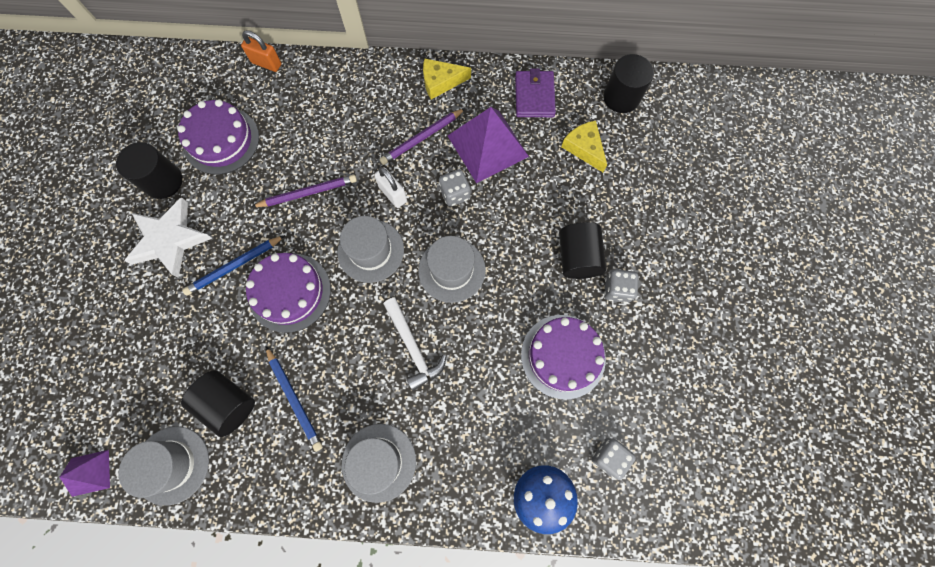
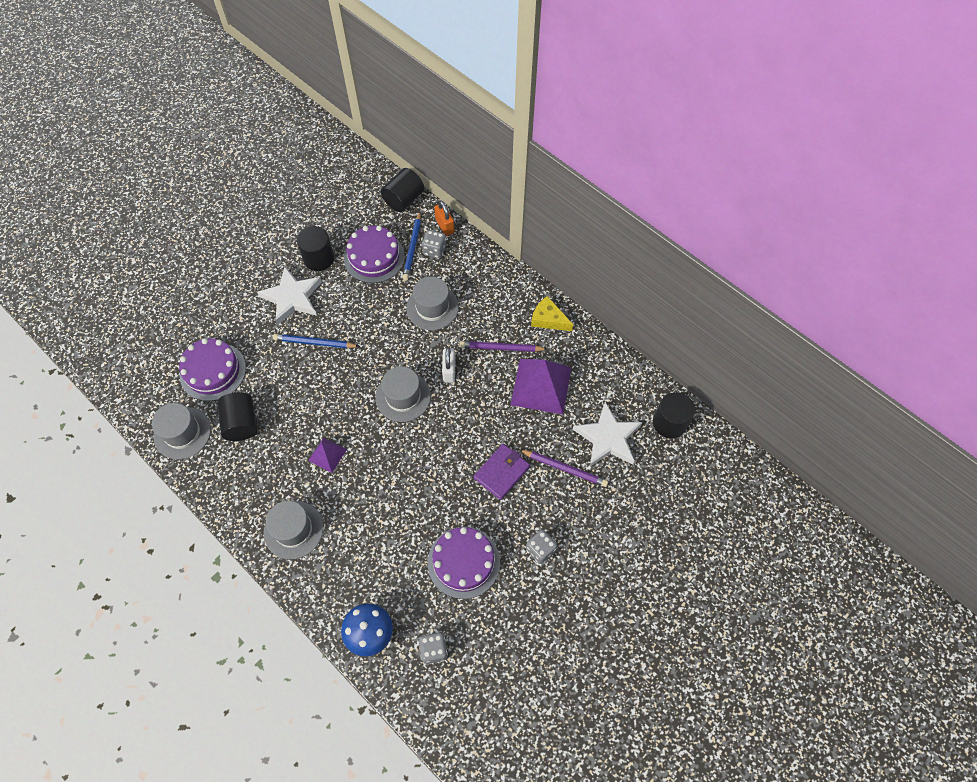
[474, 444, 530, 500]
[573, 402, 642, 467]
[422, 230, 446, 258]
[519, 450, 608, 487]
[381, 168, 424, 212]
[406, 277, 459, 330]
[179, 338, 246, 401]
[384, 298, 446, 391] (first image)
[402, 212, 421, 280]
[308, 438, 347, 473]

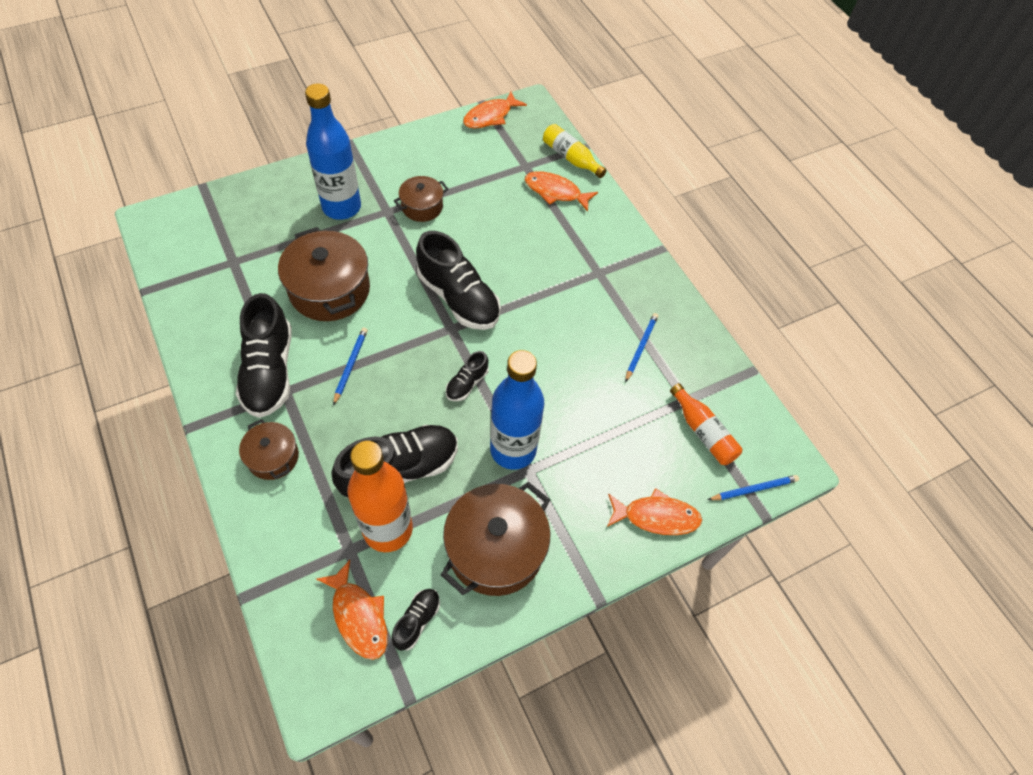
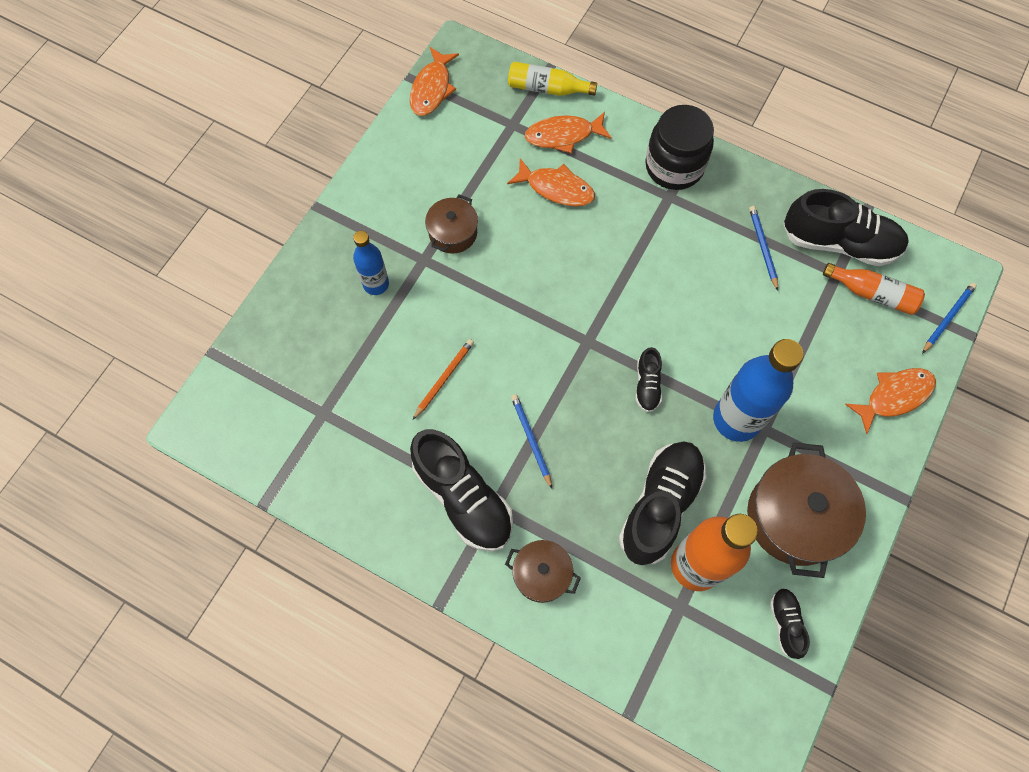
[353, 231, 389, 295]
[413, 339, 474, 420]
[783, 189, 909, 266]
[507, 158, 595, 206]
[645, 105, 714, 190]

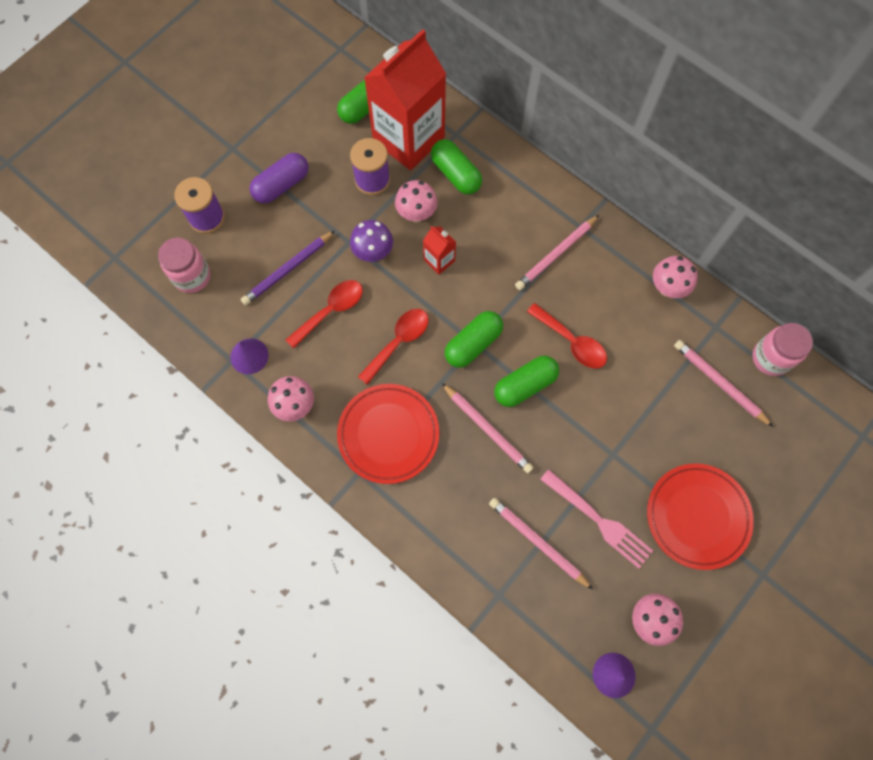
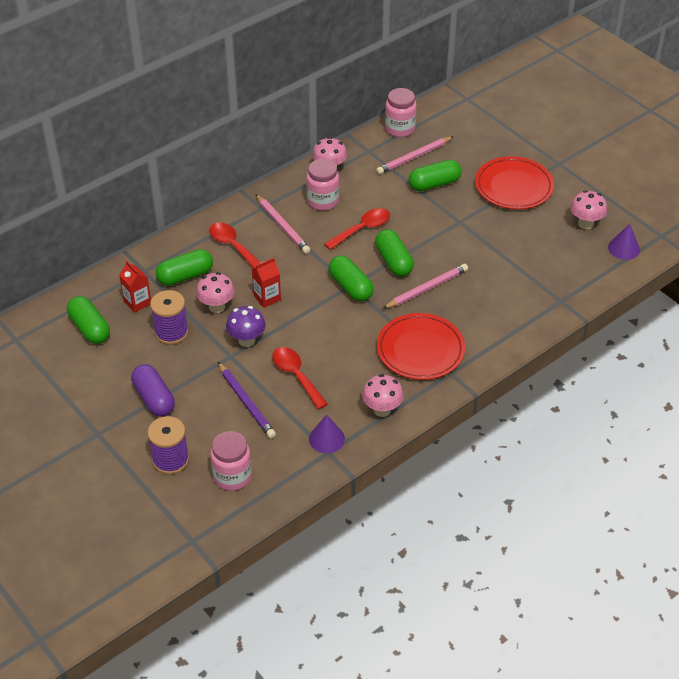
[119, 261, 151, 313]
[209, 222, 260, 268]
[540, 469, 653, 569] (first image)
[489, 498, 593, 590] (first image)
[306, 159, 339, 211]
[409, 160, 461, 192]

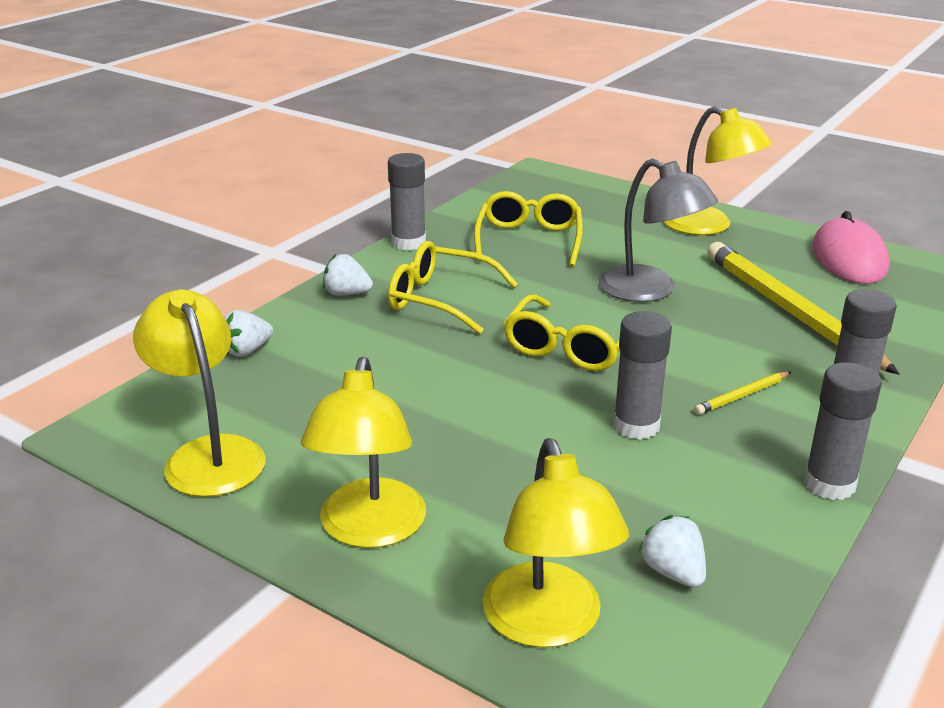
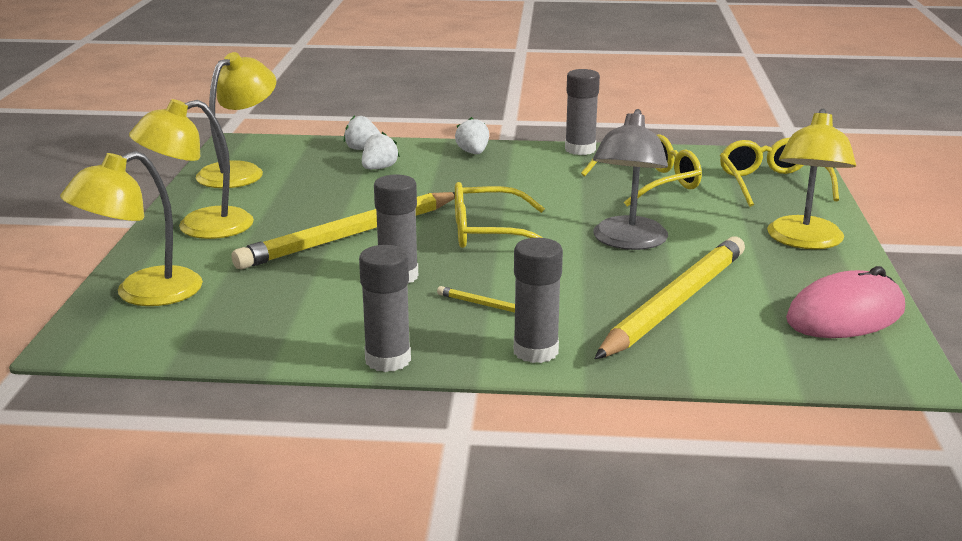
[720, 137, 839, 207]
[362, 132, 400, 169]
[231, 192, 455, 269]

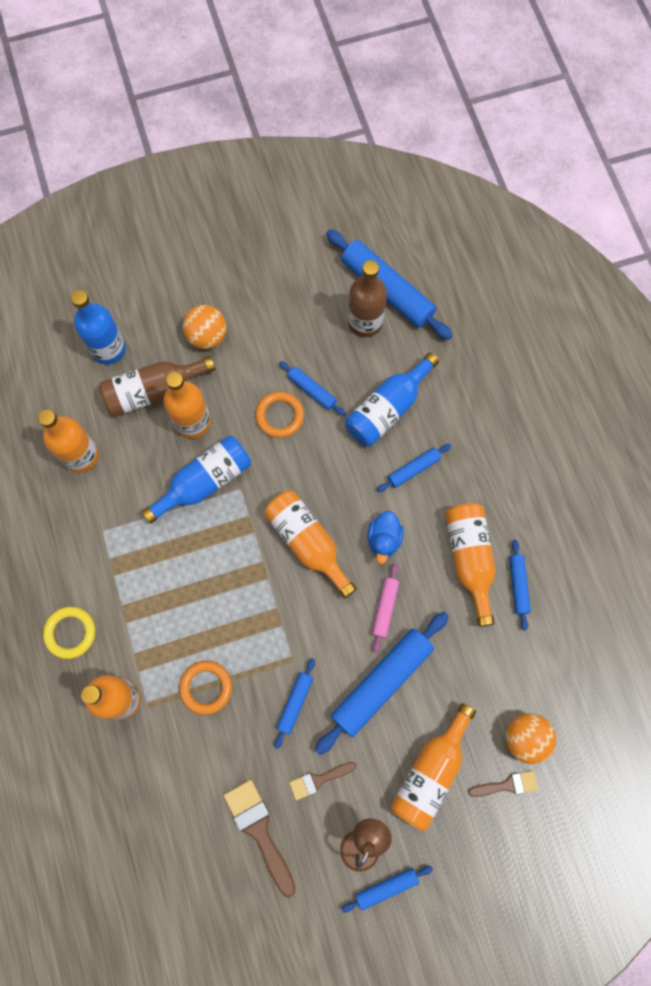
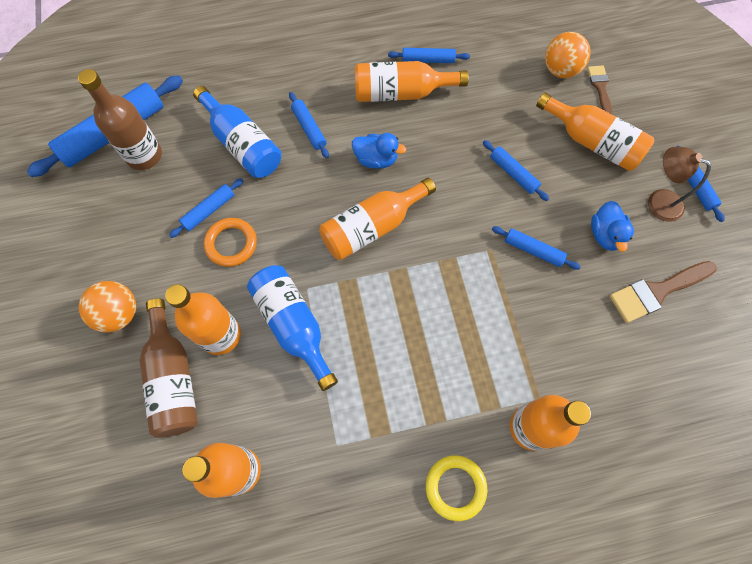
[71, 290, 126, 364] (first image)
[372, 563, 399, 653] (first image)
[483, 140, 549, 201]
[179, 661, 232, 715] (first image)
[591, 201, 634, 252]

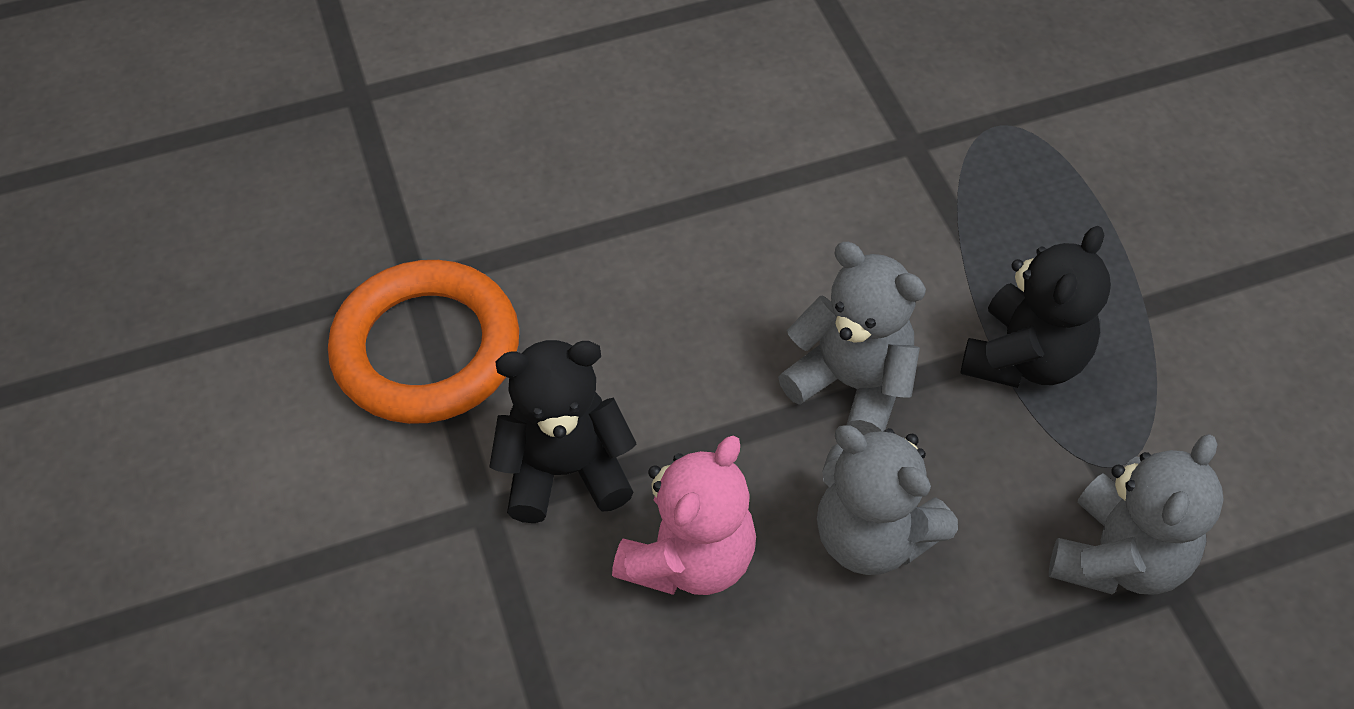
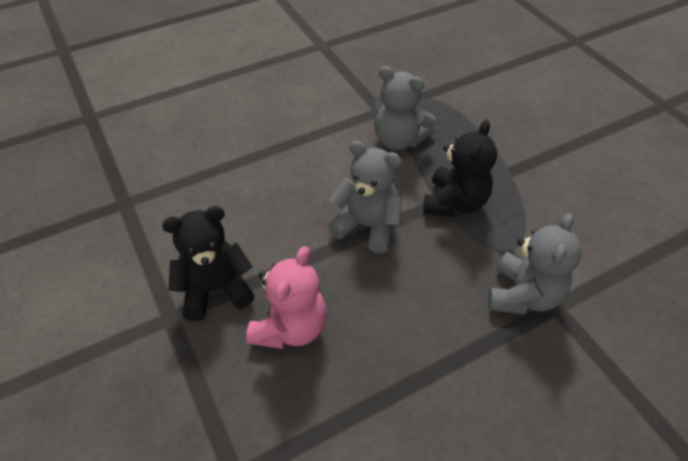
[328, 260, 519, 424] (first image)
[374, 66, 436, 150]

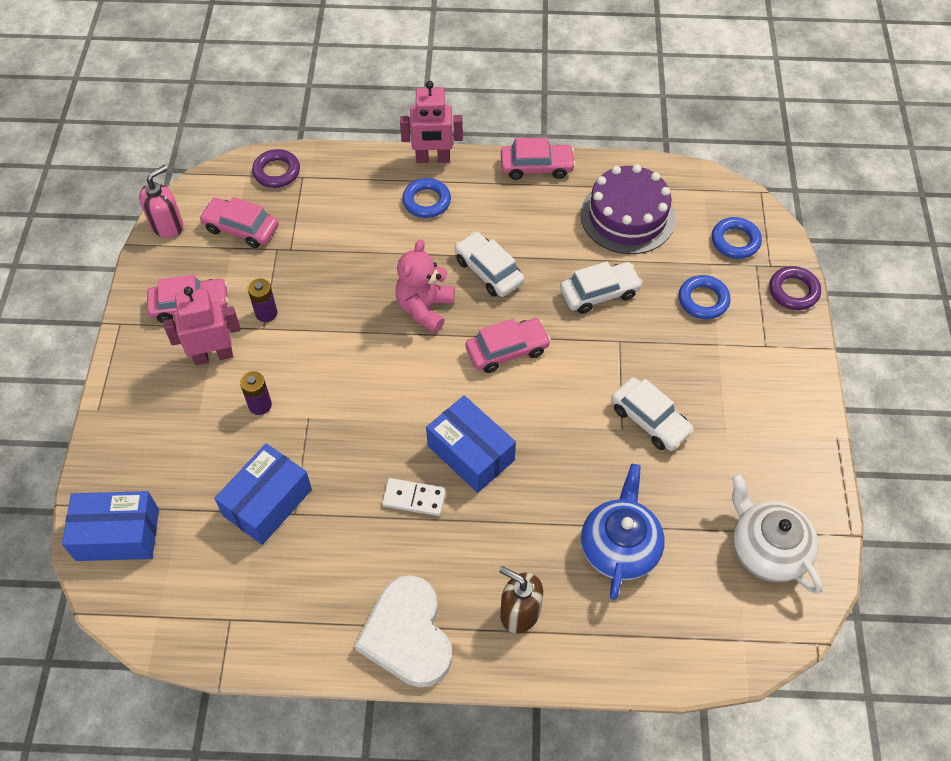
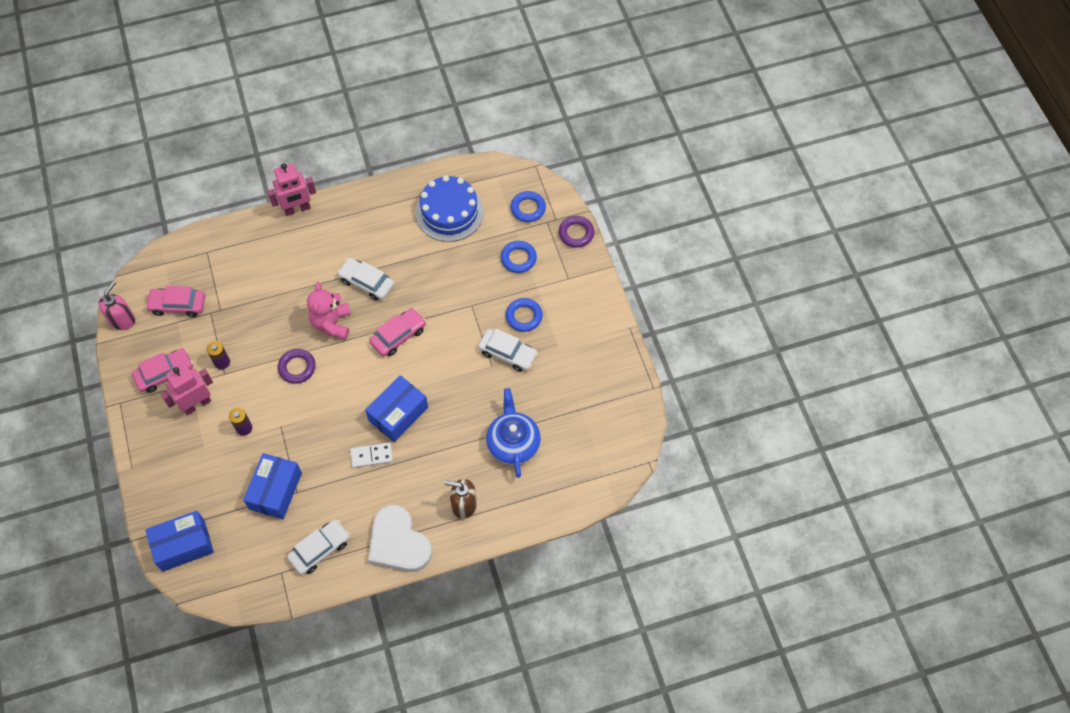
[501, 138, 576, 180] (first image)
[278, 349, 316, 384]
[415, 175, 484, 242]
[506, 298, 543, 332]
[287, 520, 350, 575]
[365, 375, 428, 442]
[731, 473, 823, 594] (first image)

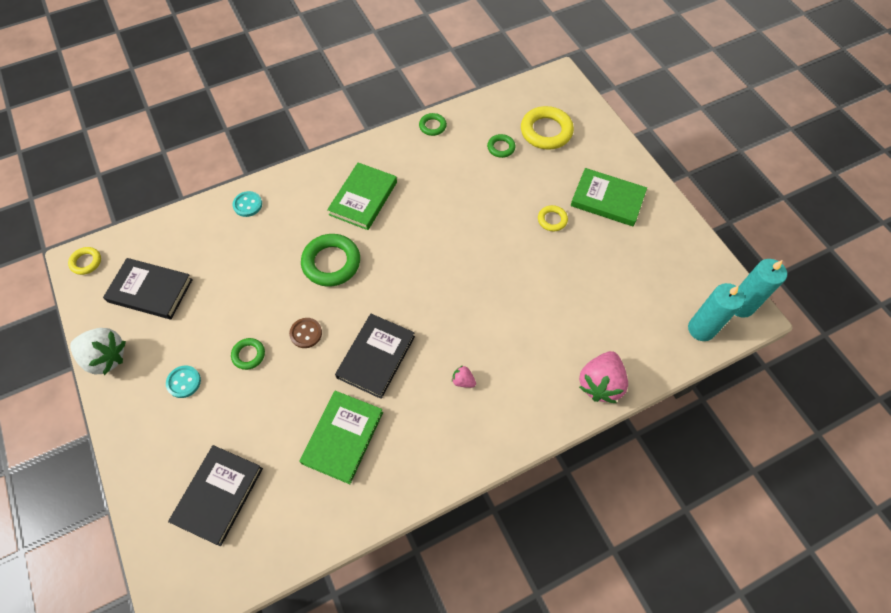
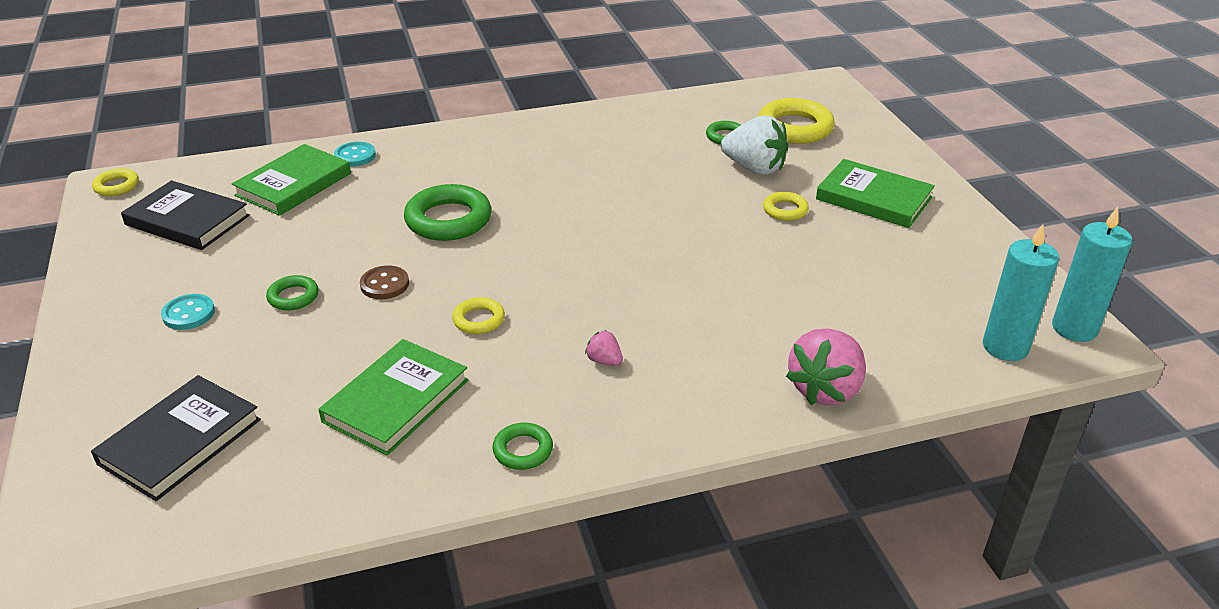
[492, 423, 553, 470]
[232, 144, 351, 216]
[452, 297, 505, 334]
[721, 116, 788, 175]

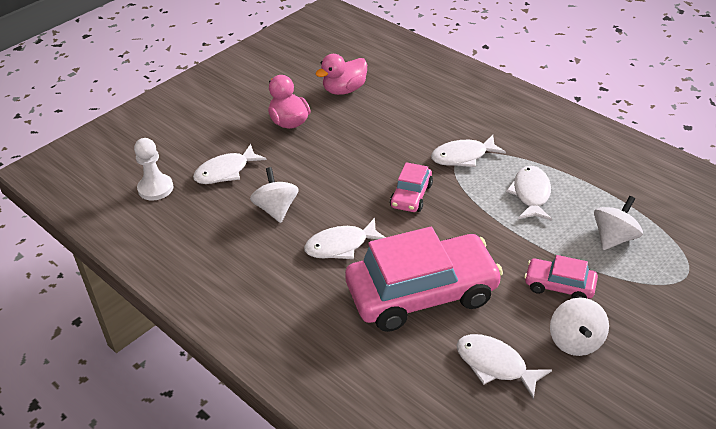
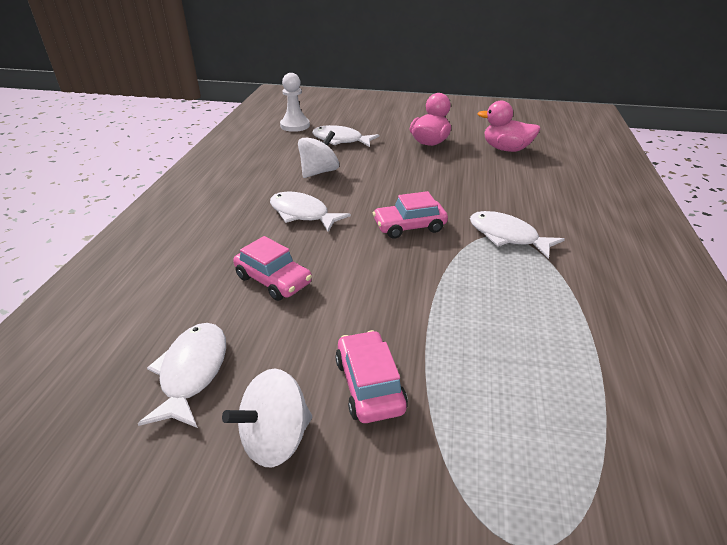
[506, 166, 552, 220] (first image)
[594, 196, 643, 250] (first image)
[233, 236, 312, 301]

